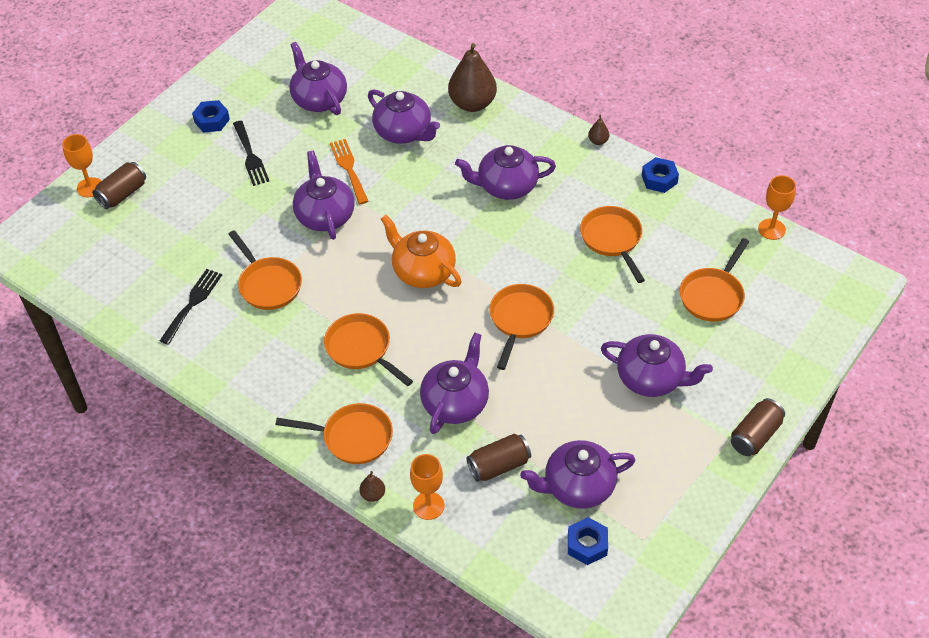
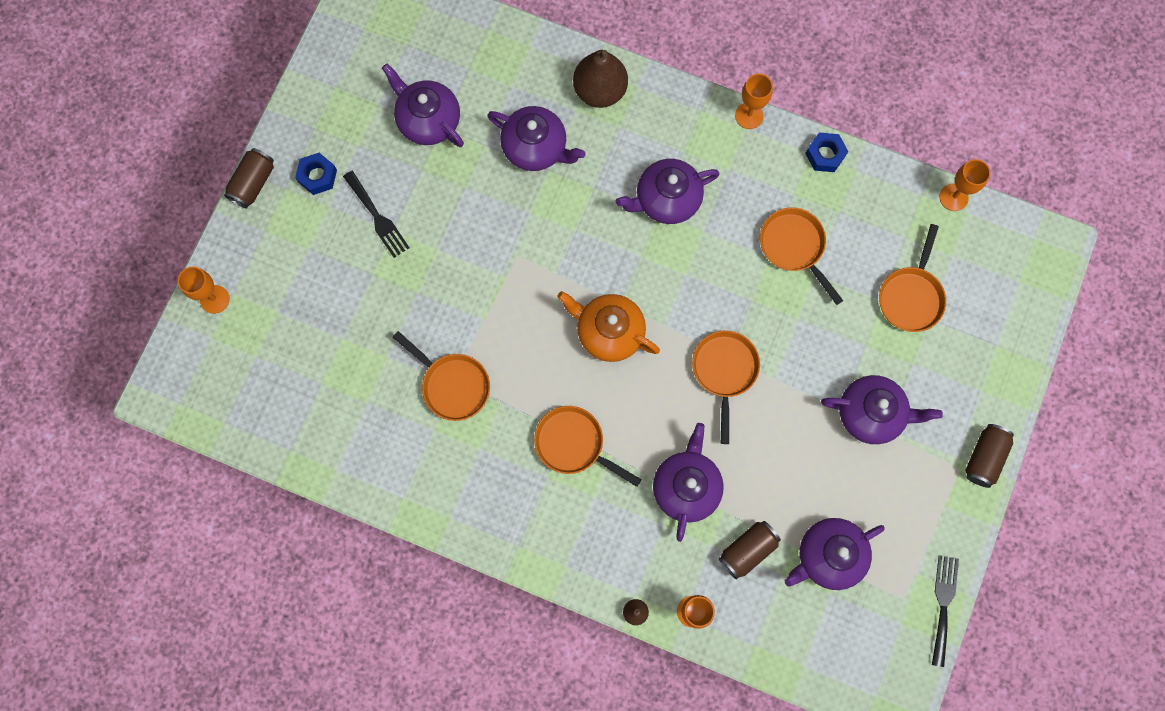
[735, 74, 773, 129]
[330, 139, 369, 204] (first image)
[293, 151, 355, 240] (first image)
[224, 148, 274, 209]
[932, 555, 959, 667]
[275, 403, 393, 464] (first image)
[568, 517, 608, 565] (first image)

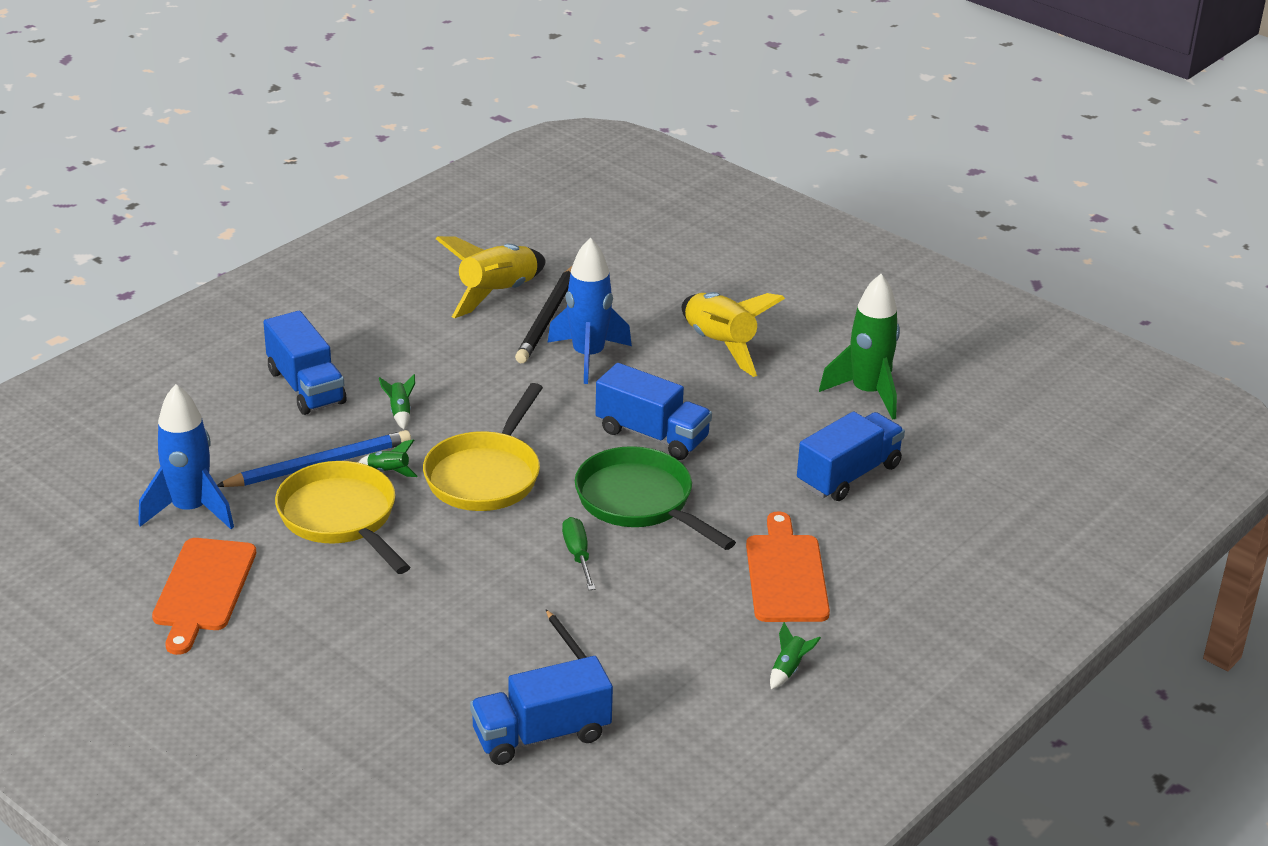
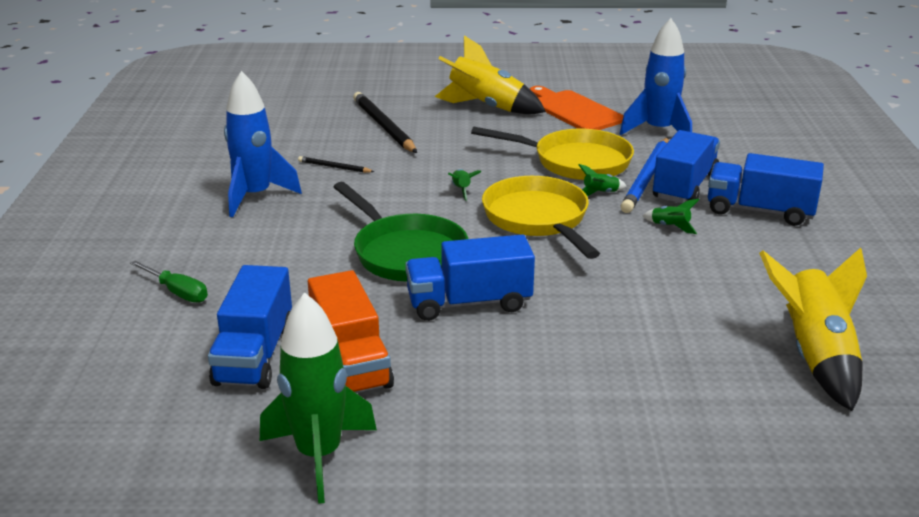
[224, 71, 302, 217]
[353, 92, 417, 153]
[435, 35, 546, 114]
[334, 182, 468, 282]
[746, 511, 830, 622] (first image)
[130, 261, 208, 303]
[448, 169, 481, 201]
[653, 130, 720, 203]
[308, 270, 394, 393]

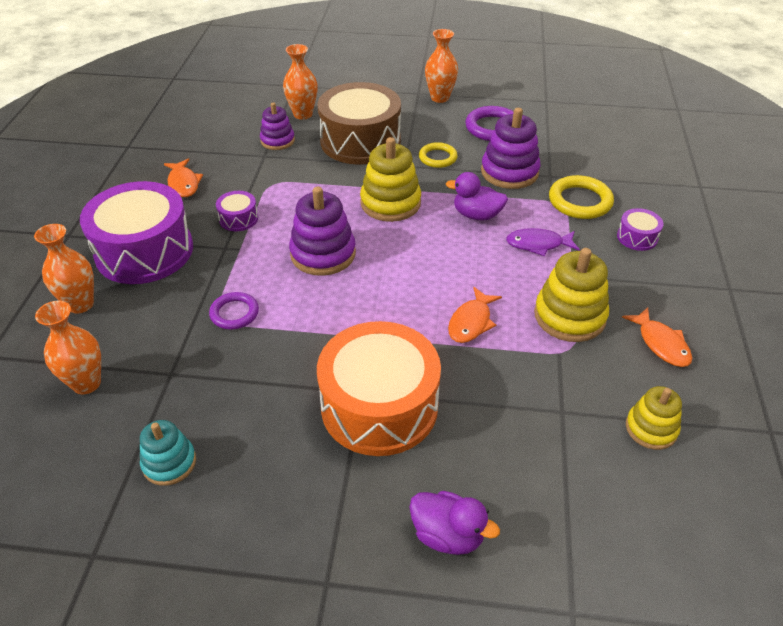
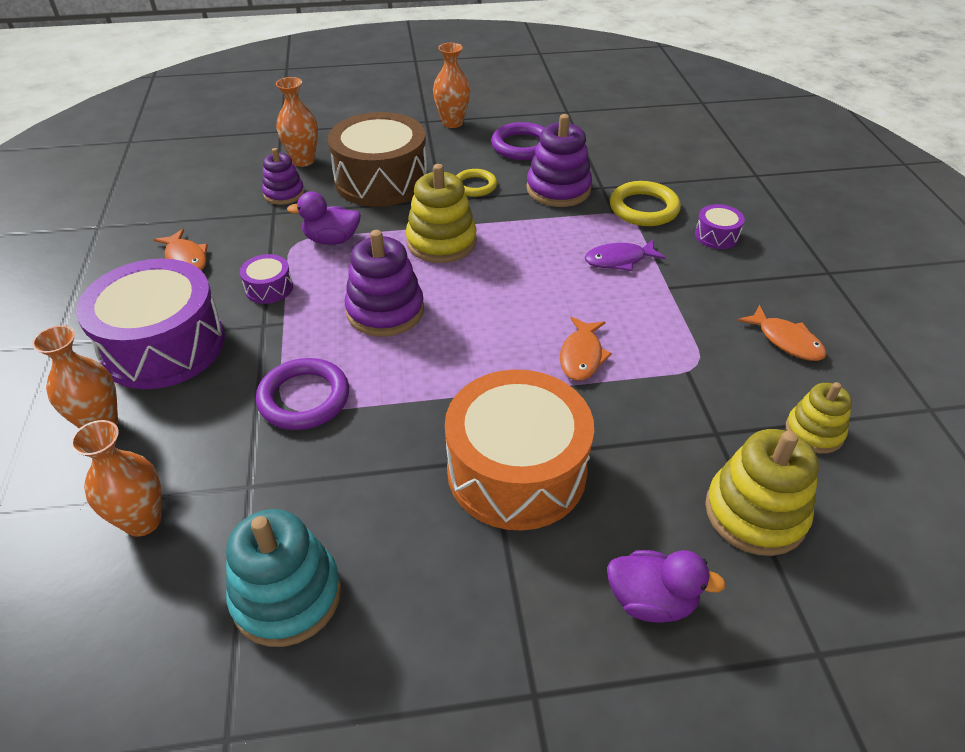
[287, 191, 361, 245]
[705, 429, 819, 556]
[256, 358, 349, 430]
[226, 509, 341, 647]

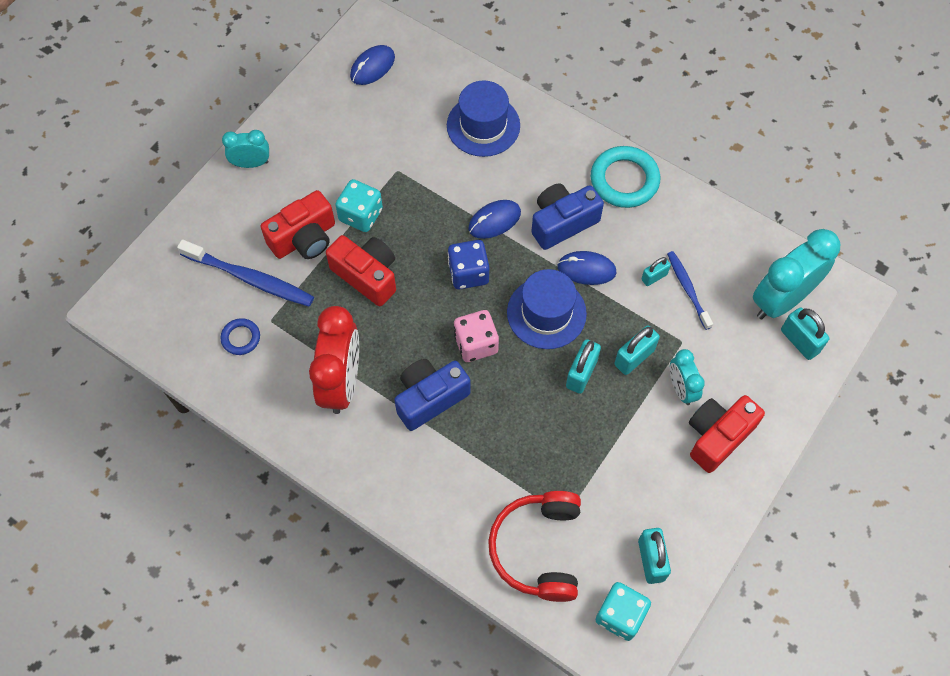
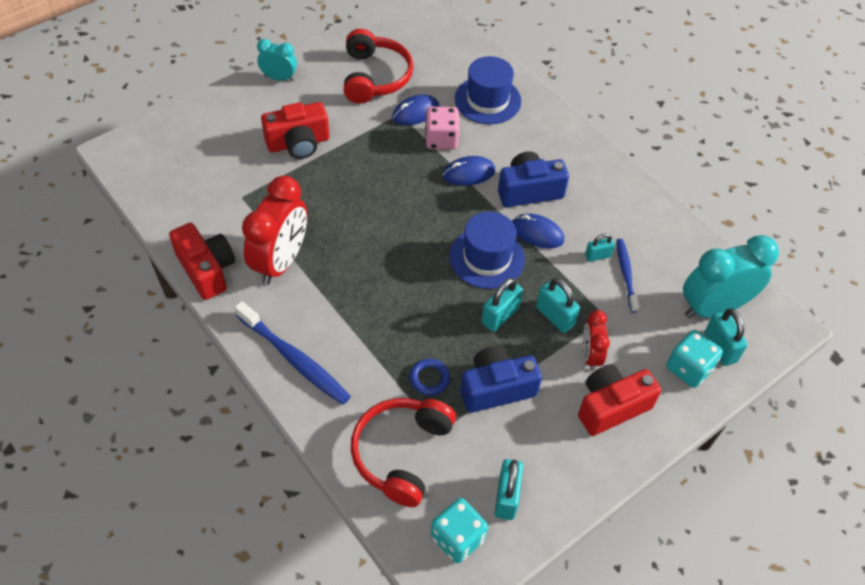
[392, 95, 440, 125]
[591, 146, 660, 208] (first image)
[667, 330, 723, 388]
[169, 223, 235, 300]
[234, 301, 351, 405]
[448, 240, 489, 290] (first image)
[425, 107, 460, 150]
[409, 359, 450, 395]
[536, 278, 580, 333]
[583, 310, 610, 371]
[460, 346, 542, 413]
[343, 29, 414, 104]

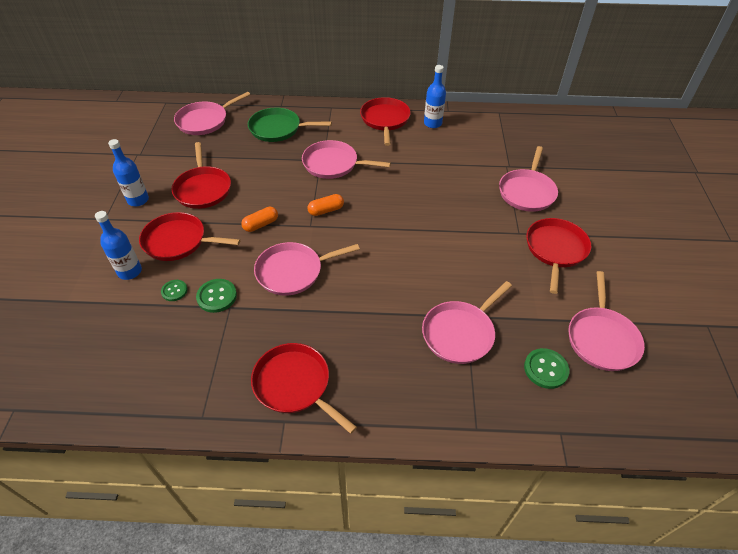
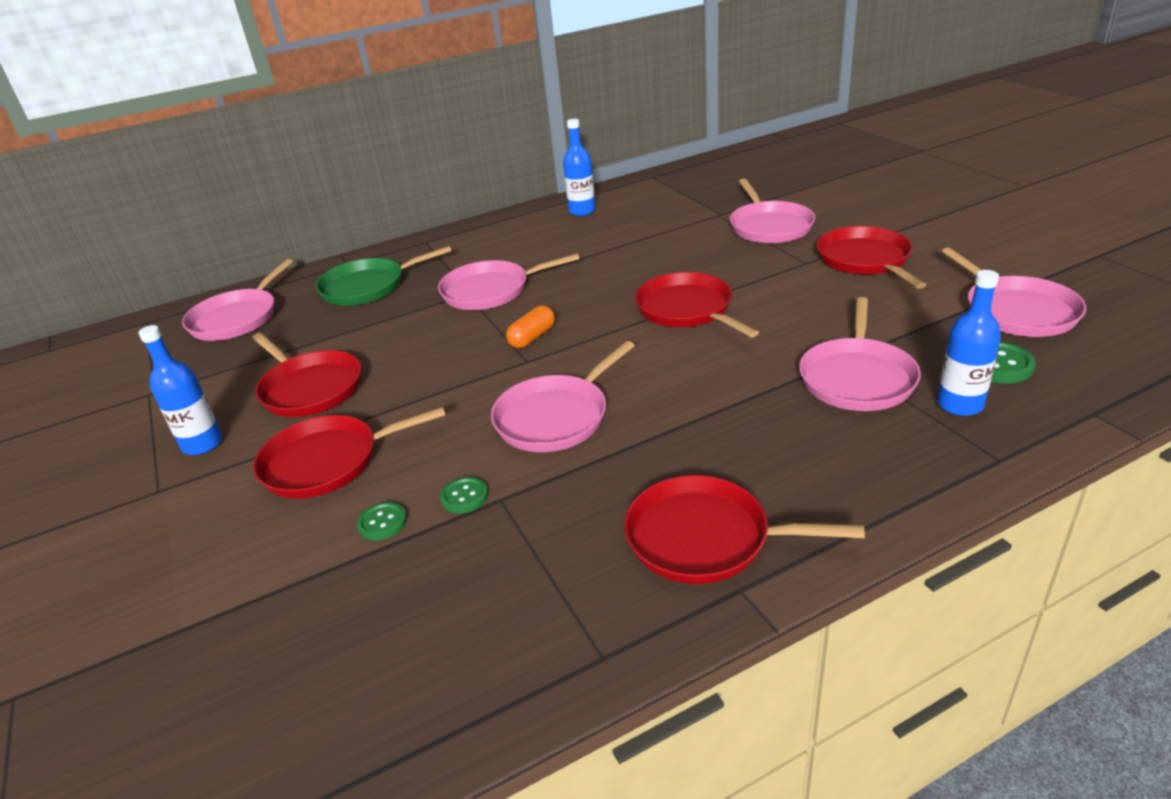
[635, 272, 759, 338]
[241, 207, 278, 232] (first image)
[937, 270, 1001, 416]
[440, 477, 488, 513]

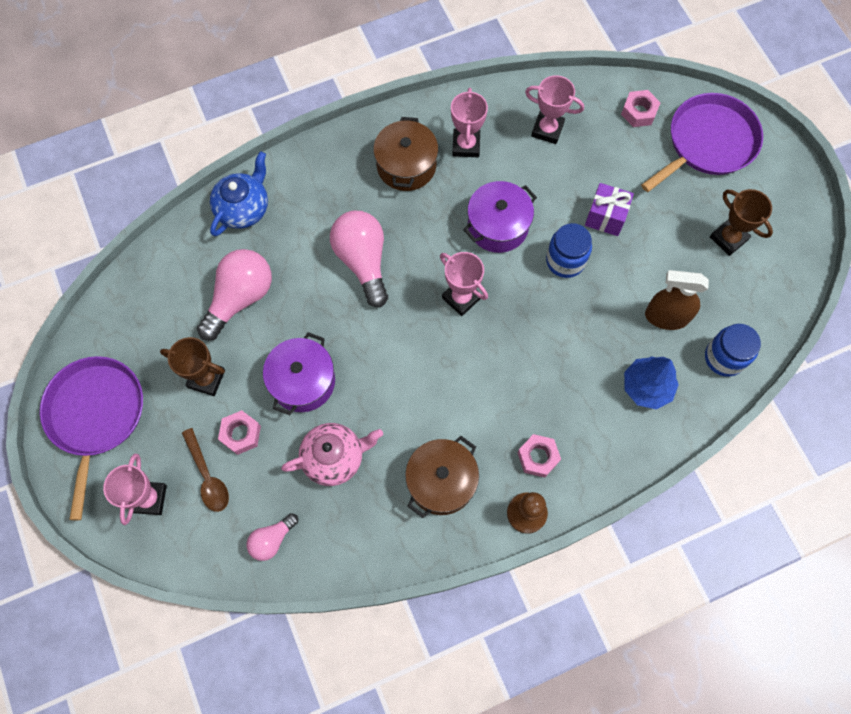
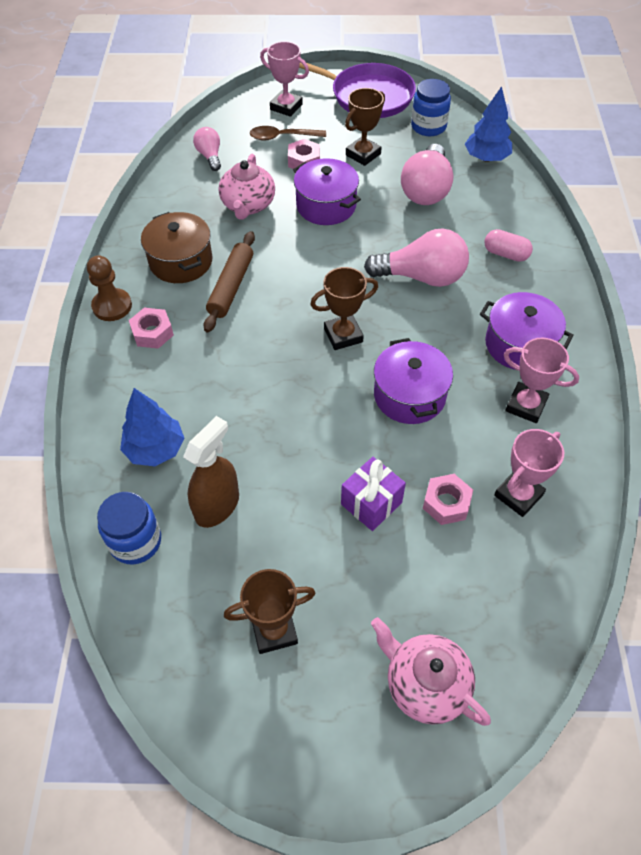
[423, 474, 473, 525]
[371, 617, 491, 726]
[480, 292, 574, 370]
[210, 151, 268, 236] (first image)
[411, 79, 451, 136]
[401, 144, 454, 205]
[310, 267, 378, 350]
[465, 86, 512, 162]
[484, 229, 533, 262]
[203, 231, 255, 332]

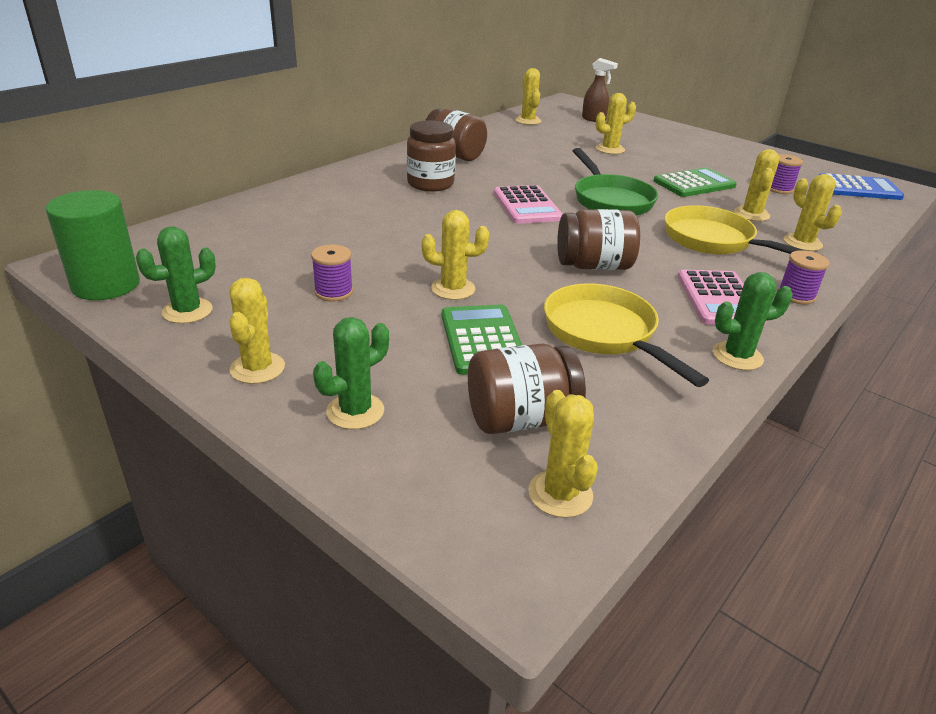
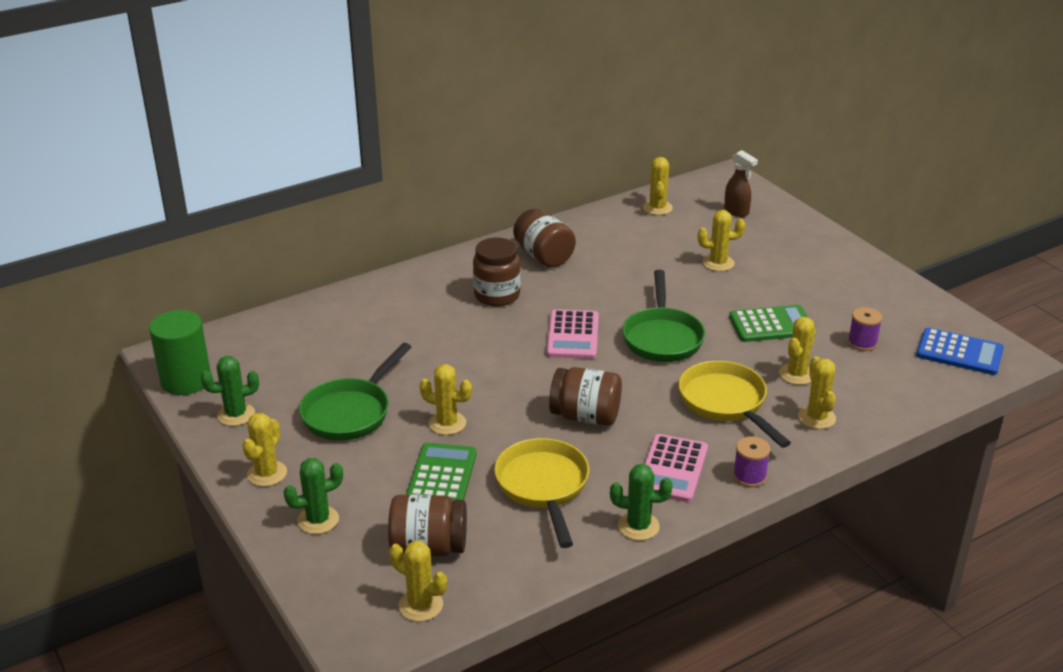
[299, 343, 411, 441]
[389, 541, 447, 622]

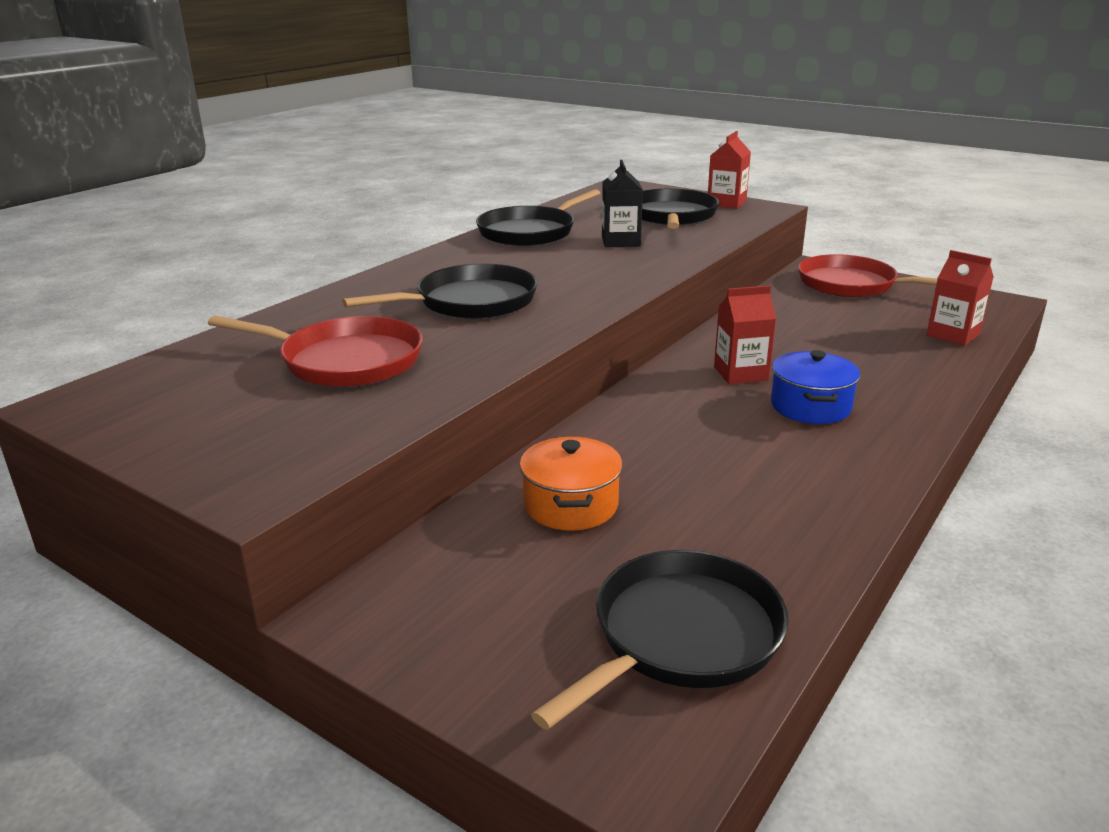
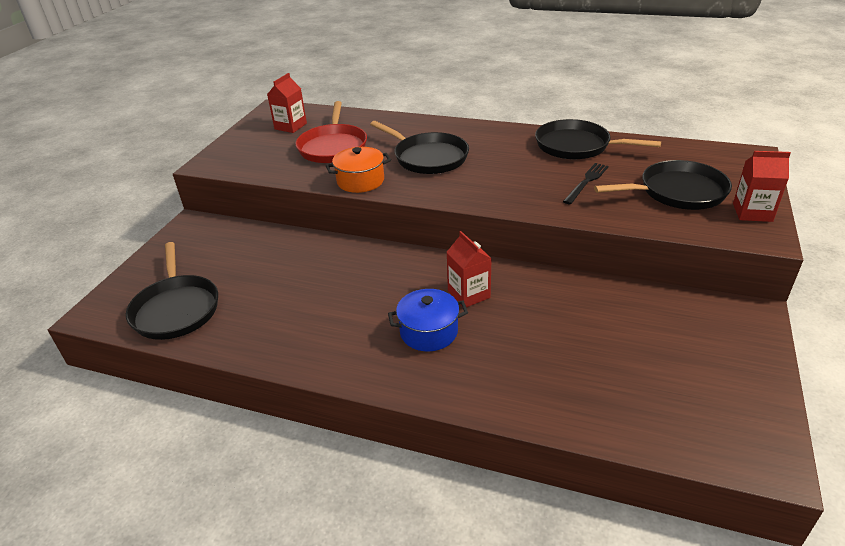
[563, 163, 609, 204]
[267, 73, 307, 133]
[798, 254, 938, 297] (first image)
[326, 147, 391, 193]
[126, 242, 218, 340]

